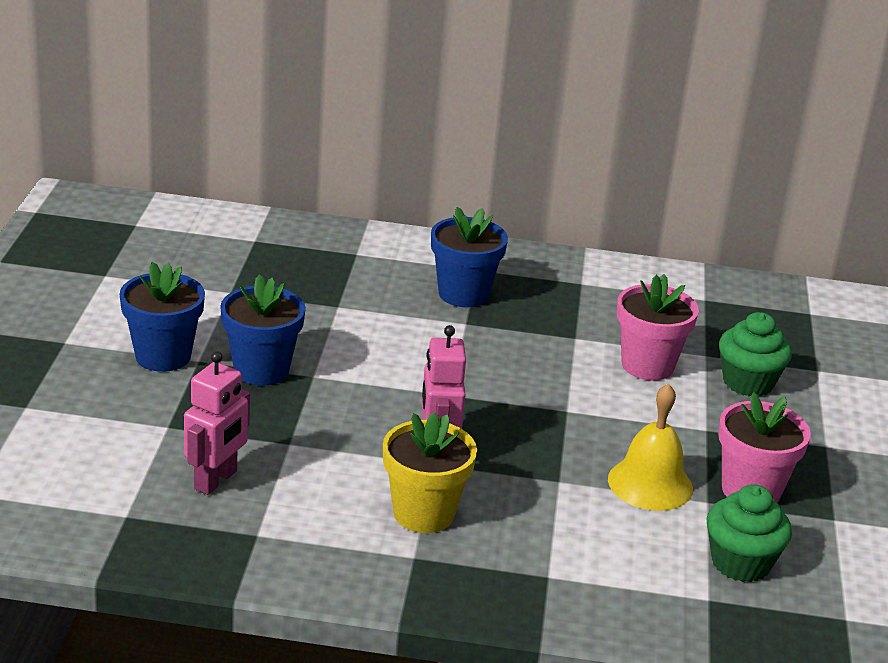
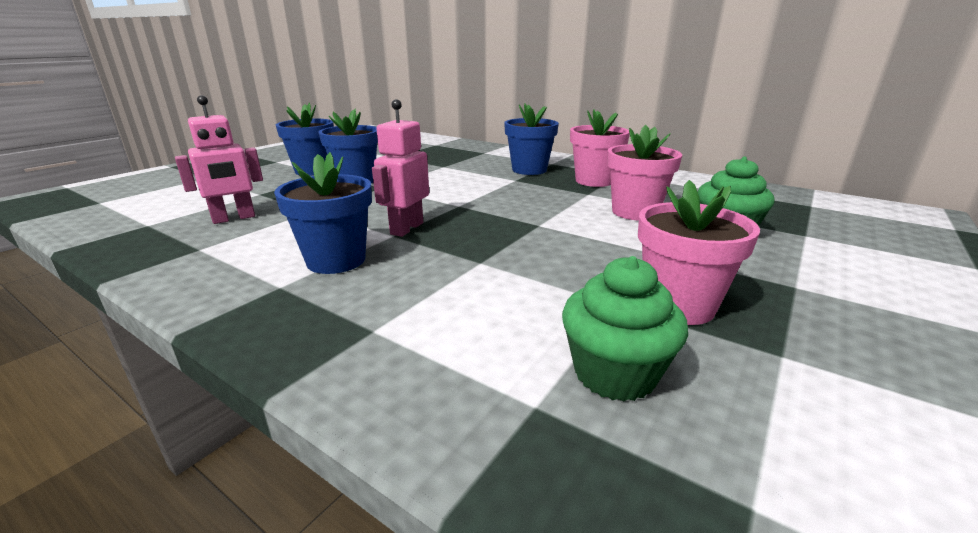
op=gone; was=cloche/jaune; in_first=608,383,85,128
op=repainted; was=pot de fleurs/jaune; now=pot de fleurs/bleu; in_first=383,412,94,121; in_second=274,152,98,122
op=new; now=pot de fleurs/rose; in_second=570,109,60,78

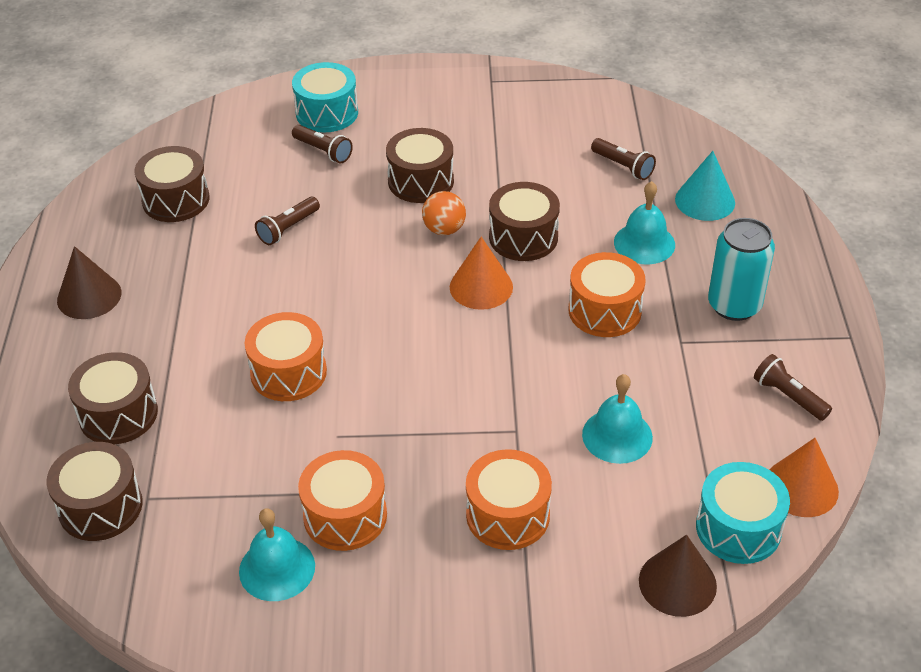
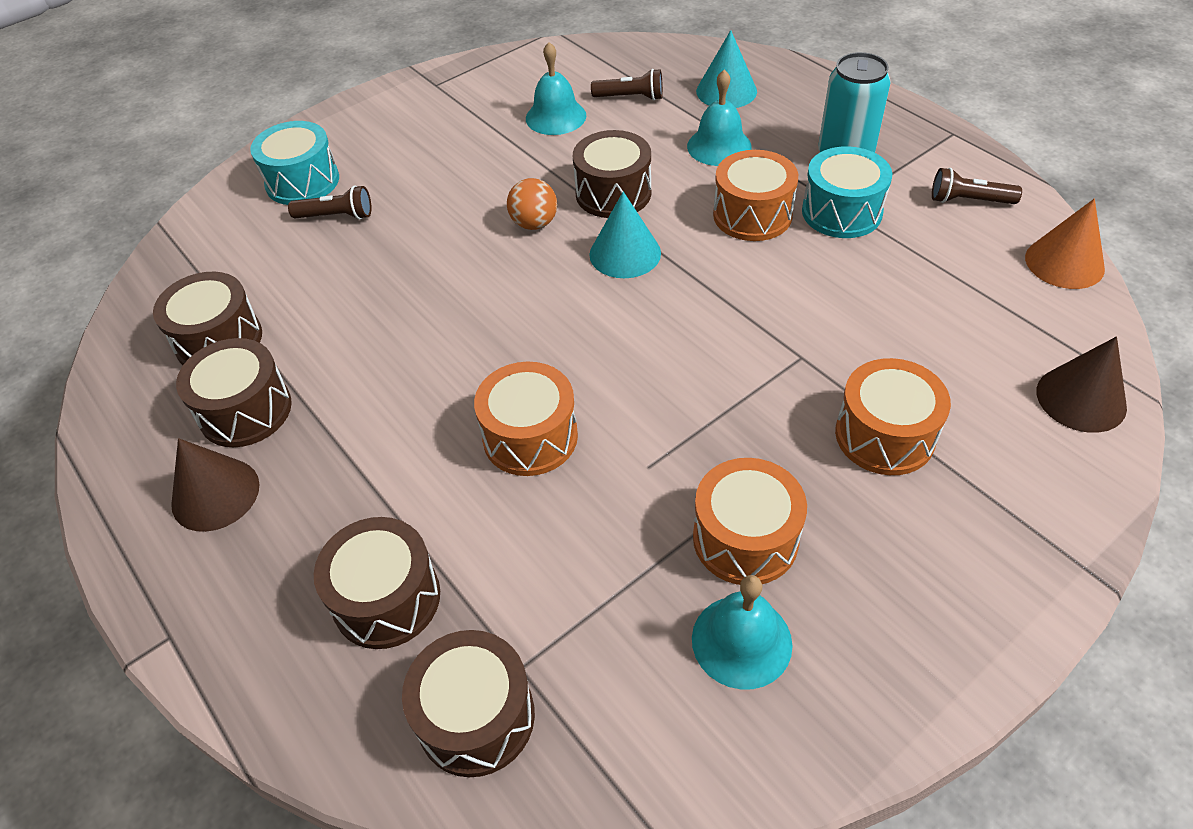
op=shifted; was=tambour/marron; in_first=386,128,68,75; in_second=176,338,116,109
op=gone; was=lampe de poche/marron; in_first=255,197,65,48
op=repainted; was=cône/orange; now=cône/turquoise; in_first=450,237,63,73; in_second=589,192,72,86
op=shifted; was=cloche/turquoise; in_first=582,374,71,90; in_second=526,42,60,93
op=shifted; was=tambour/turquoise; in_first=696,462,94,102; in_second=802,146,90,92

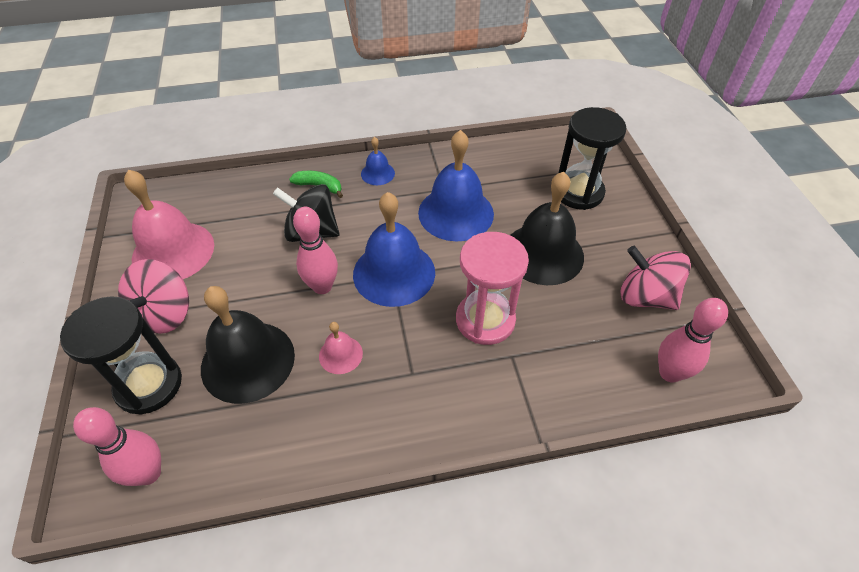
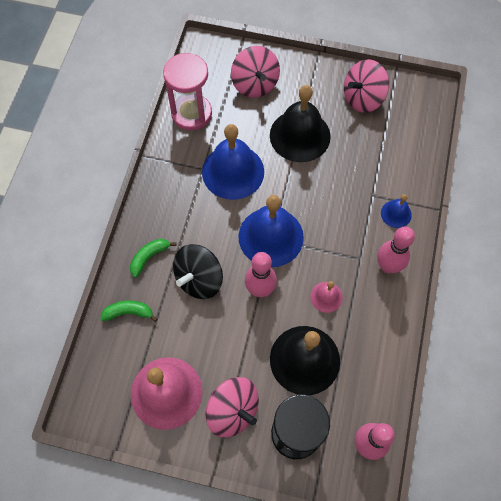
op=swapped; was=sablier/noir; now=toupie/rose; in_first=558,107,68,103; in_second=231,46,49,52
op=shifted; was=cloche/bleu; in_first=361,137,34,48; in_second=381,194,31,34
op=shifted; was=sablier/rose; in_first=456,232,73,113; in_second=163,53,49,78
op=shifted; was=quille/rose; in_first=658,298,70,84; in_second=377,226,38,47
op=new; now=banane/vert; in_second=100,301,57,21

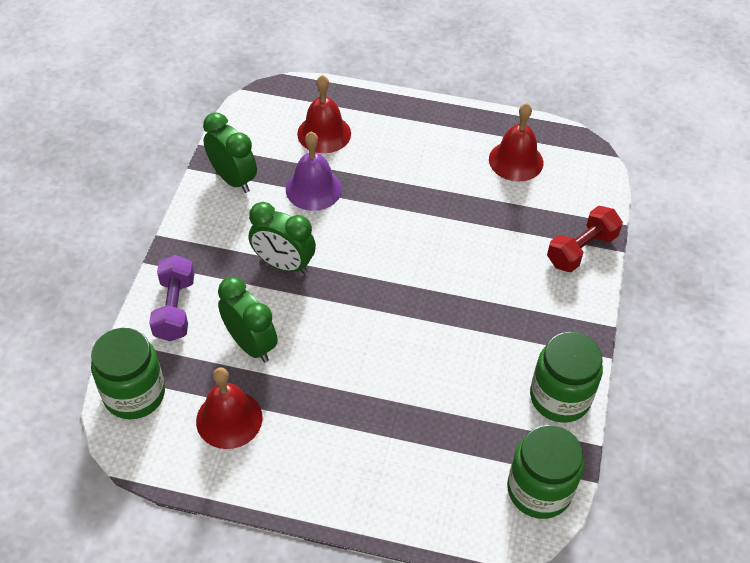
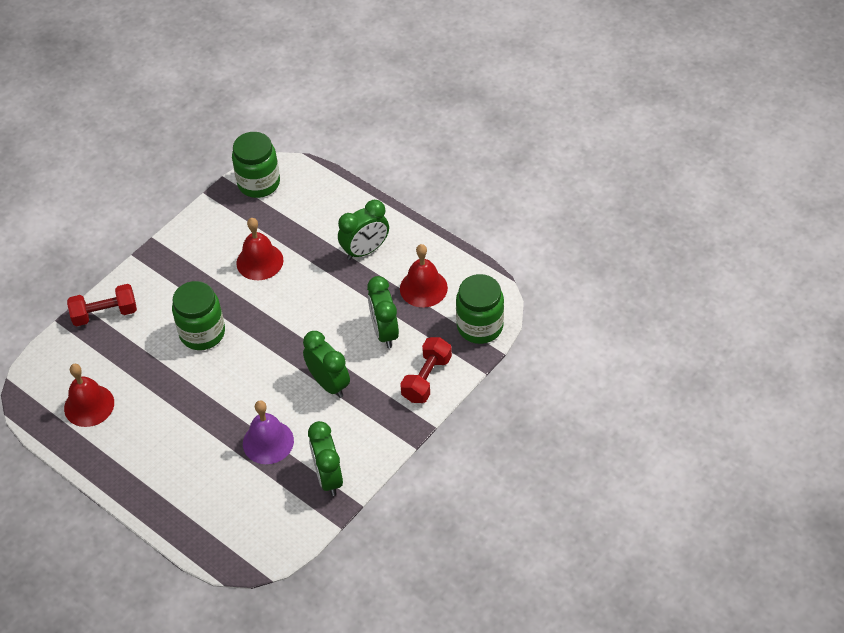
op=shifted; was=cloche/rouge; in_first=297,75,54,78; in_second=236,218,47,62
op=repainted; was=haltère/violet; now=haltère/rouge; in_first=149,255,45,86; in_second=400,337,52,66
op=shifted; was=bocal/vert; in_first=530,332,73,91; in_second=172,281,53,69
op=new; now=réveil/vert; in_second=338,200,51,60

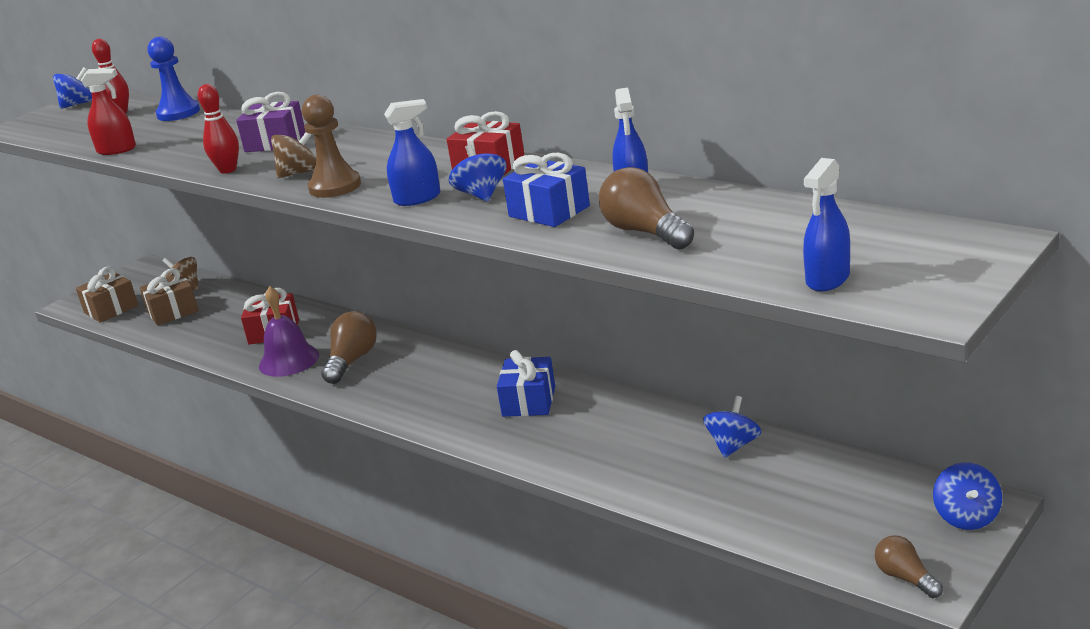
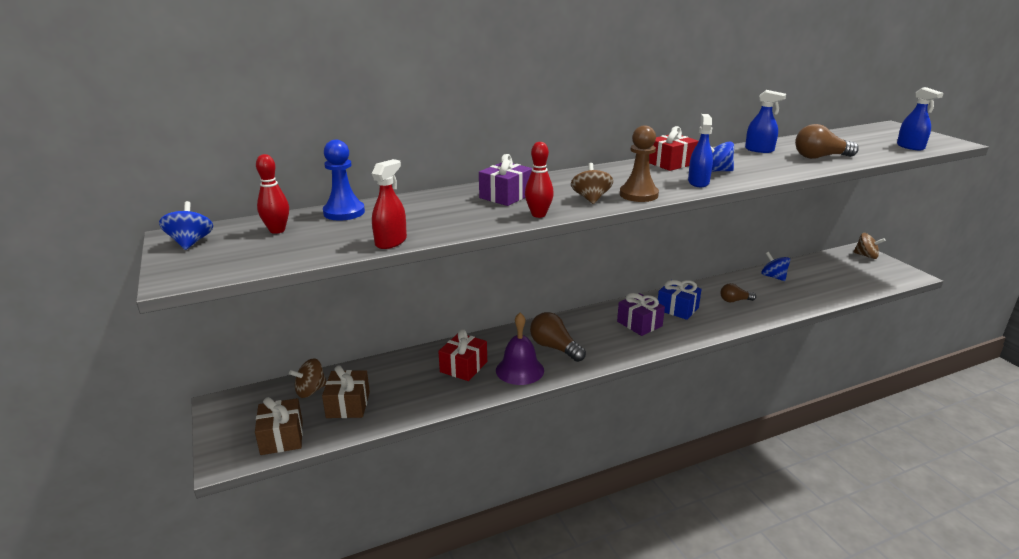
op=gone; was=cadeau/bleu; in_first=503,153,87,74
op=repainted; was=toupie/bleu; now=toupie/marron; in_first=933,462,69,68; in_second=853,233,33,26
op=shifted; was=ampoule/marron; in_first=875,535,68,63; in_second=720,283,36,19
op=new; now=cadeau/violet; in_second=617,293,48,43

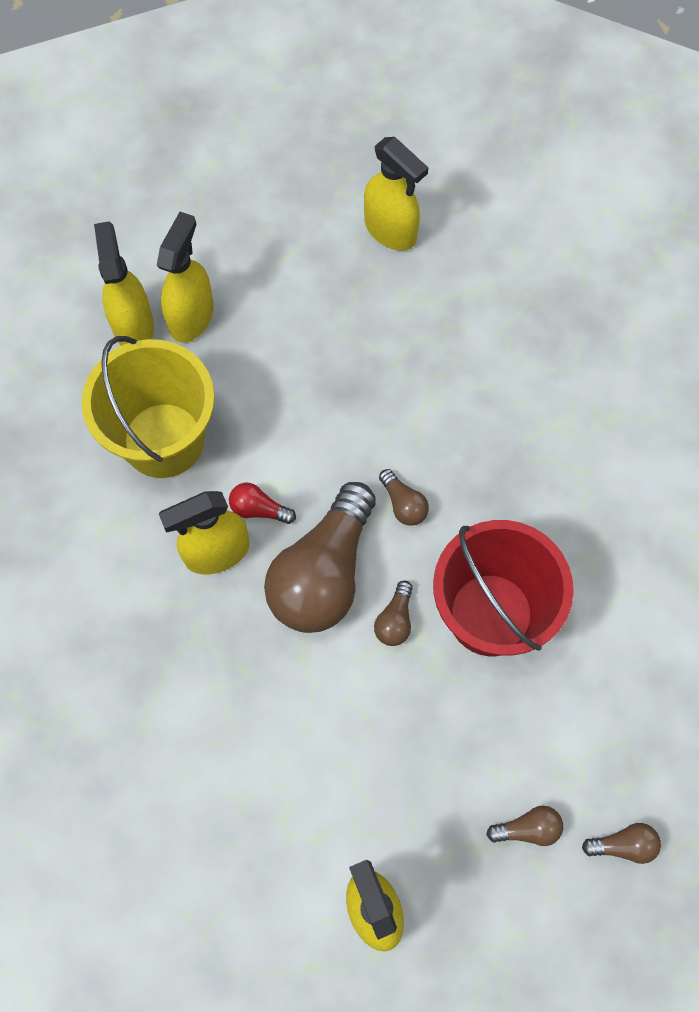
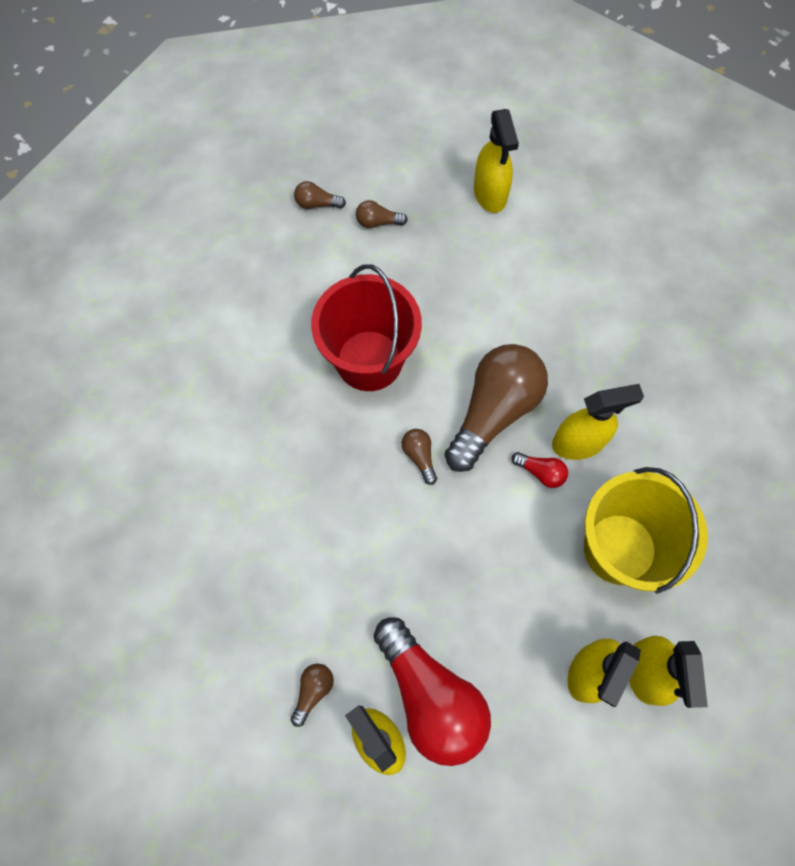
op=shifted; was=ampoule/marron; in_first=374,581,39,65; in_second=291,664,43,63
op=new; now=ampoule/rouge; in_second=374,618,117,148

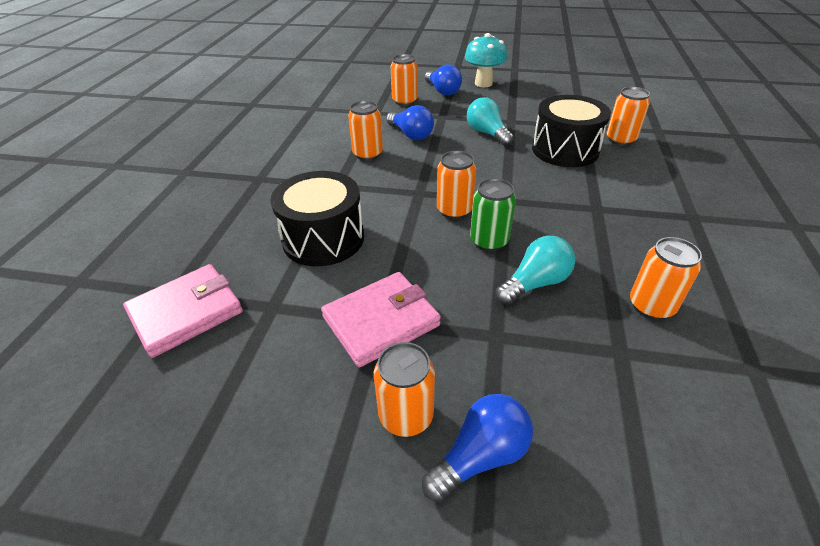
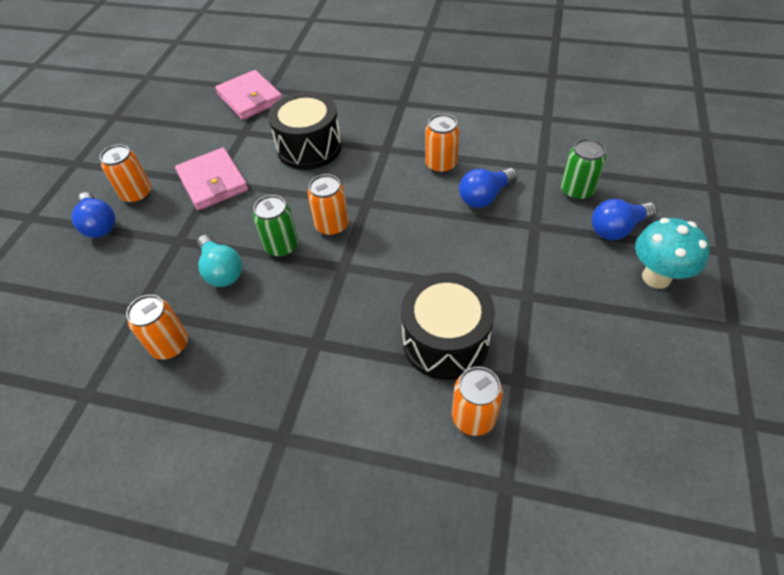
op=repainted; was=canette/orange; now=canette/vert; in_first=391,54,27,52; in_second=561,138,45,63
op=gone; was=ampoule/turquoise; in_first=467,97,47,49

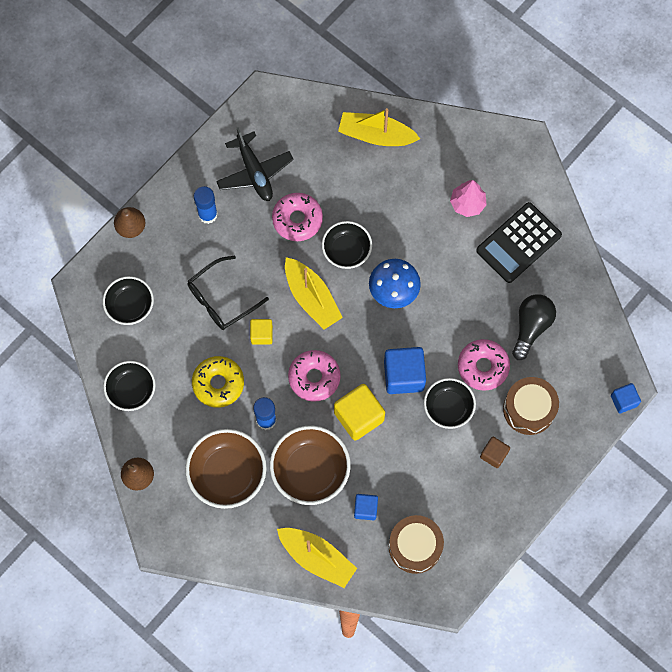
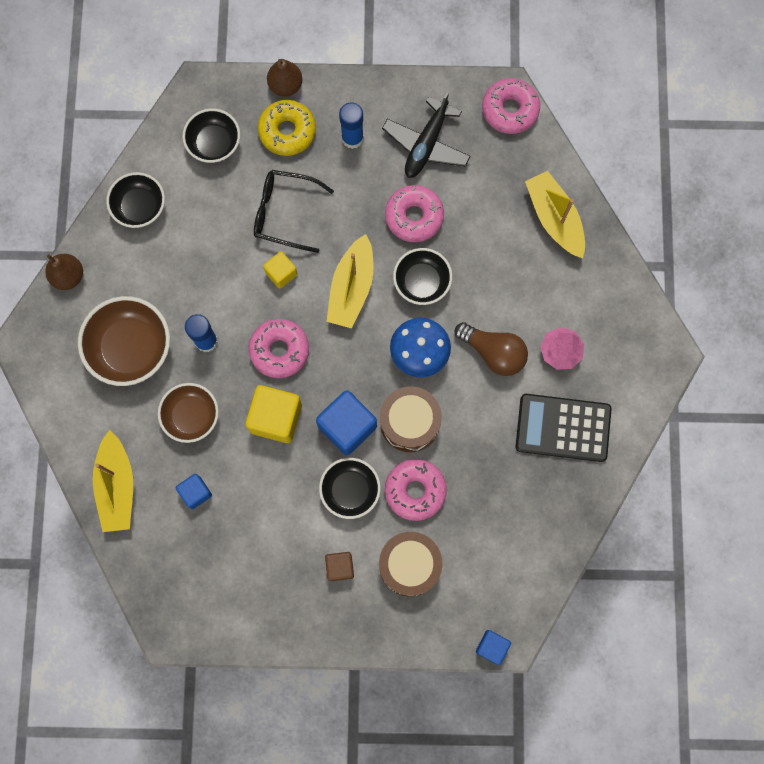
op=gone; was=ampoule/noir; in_first=512,294,44,66
op=shifted; was=beignet/jaune; in_first=192,356,52,52; in_second=258,100,58,56
op=scaled; was=bol/marron; in_first=270,426,81,79; in_second=158,383,61,60; ratio=0.66
op=shifted; was=tambour/marron; in_first=389,515,55,59; in_second=380,386,62,66
op=new; now=beignet/rose; in_second=482,78,58,56
op=new; now=ampoule/marron; in_second=455,322,73,54

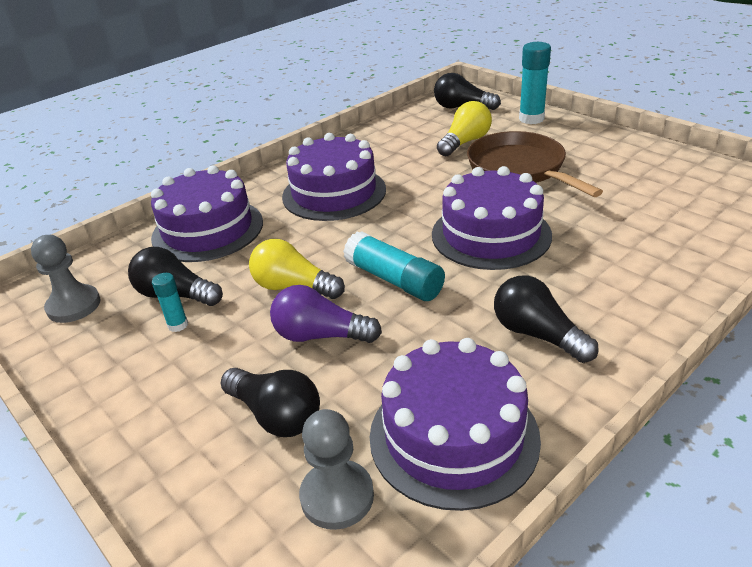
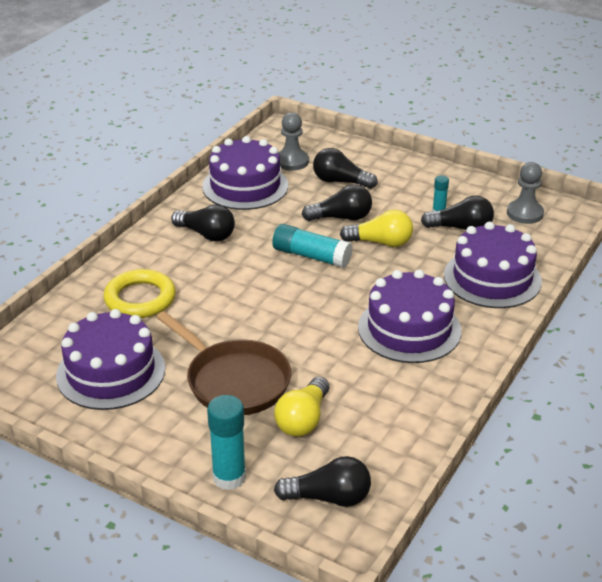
op=shifted; was=gâteau/violet; in_first=432,166,120,104; in_second=56,309,109,101
op=repainted; was=ampoule/violet; now=ampoule/noir; in_first=270,285,112,58; in_second=302,184,70,37
op=new; now=anneau/jaune; in_second=104,269,72,49

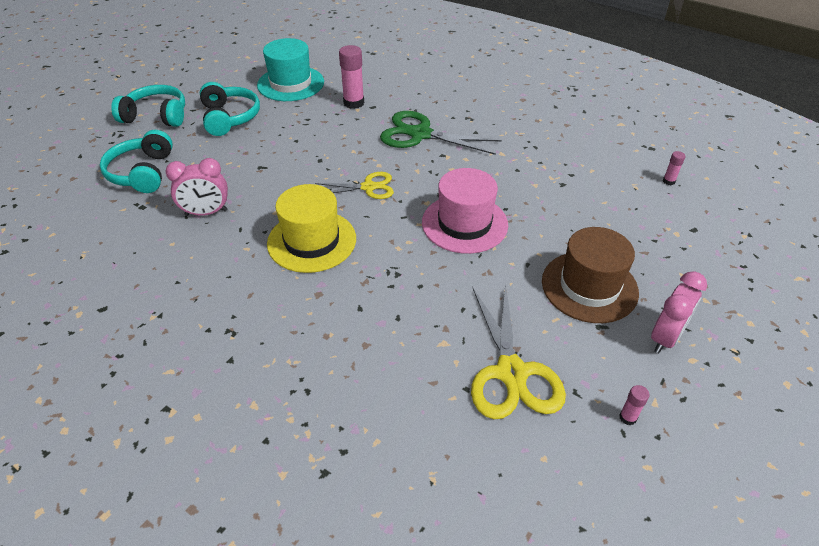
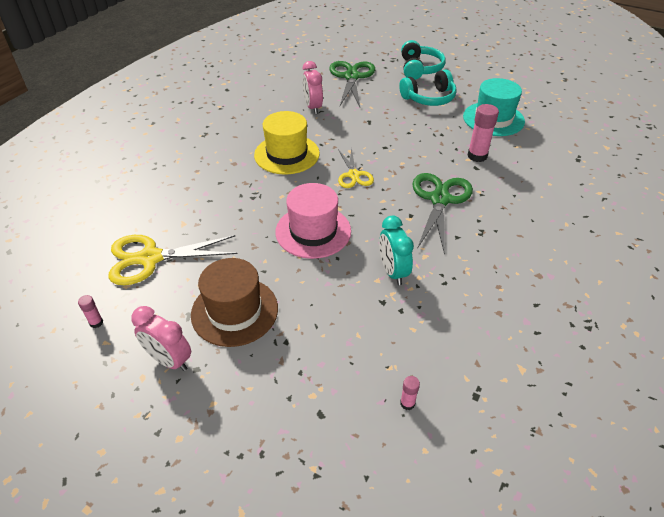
op=swapped; was=casque audio/turquoise; now=ciseaux/vert; in_first=100,130,73,63; in_second=329,61,46,46
op=new; now=réveil/turquoise; in_second=379,216,35,69

